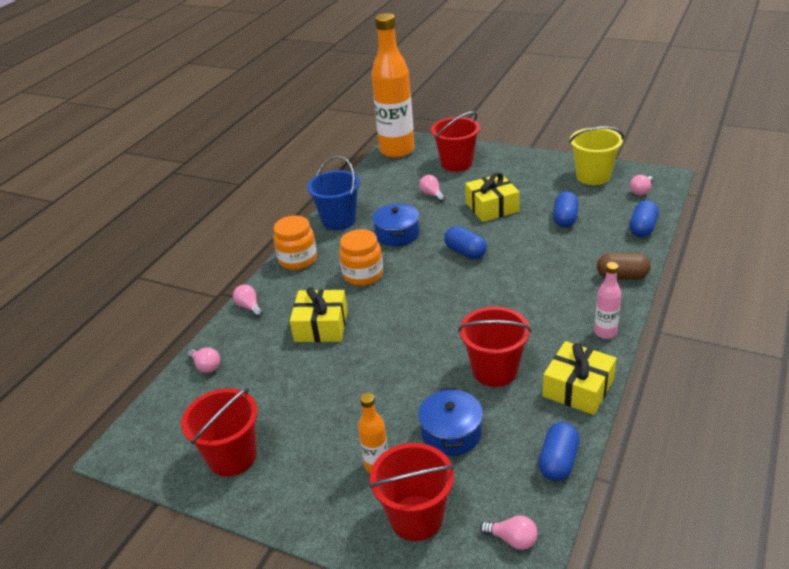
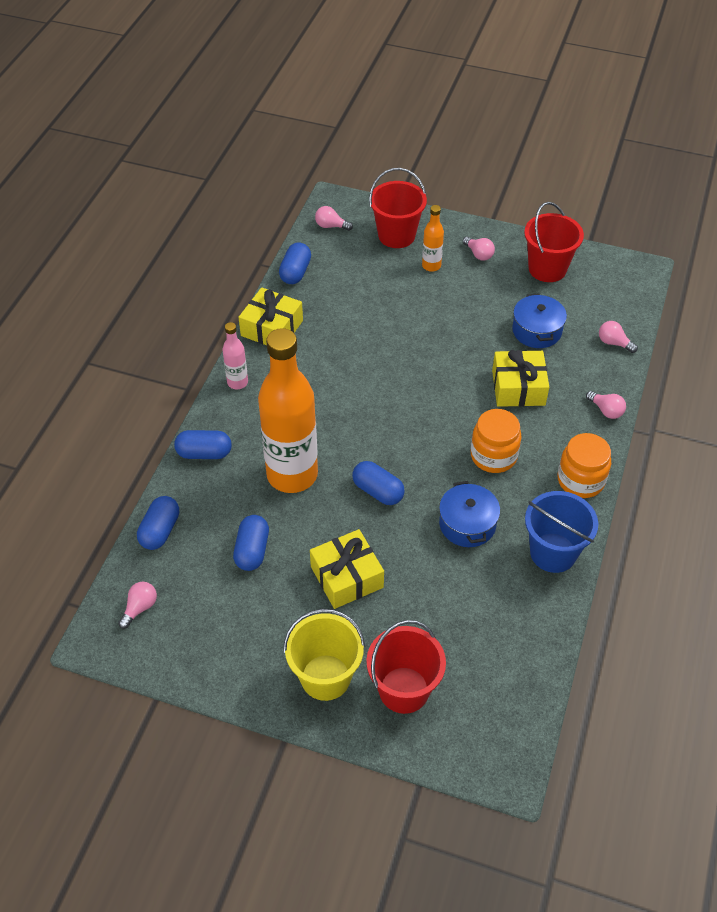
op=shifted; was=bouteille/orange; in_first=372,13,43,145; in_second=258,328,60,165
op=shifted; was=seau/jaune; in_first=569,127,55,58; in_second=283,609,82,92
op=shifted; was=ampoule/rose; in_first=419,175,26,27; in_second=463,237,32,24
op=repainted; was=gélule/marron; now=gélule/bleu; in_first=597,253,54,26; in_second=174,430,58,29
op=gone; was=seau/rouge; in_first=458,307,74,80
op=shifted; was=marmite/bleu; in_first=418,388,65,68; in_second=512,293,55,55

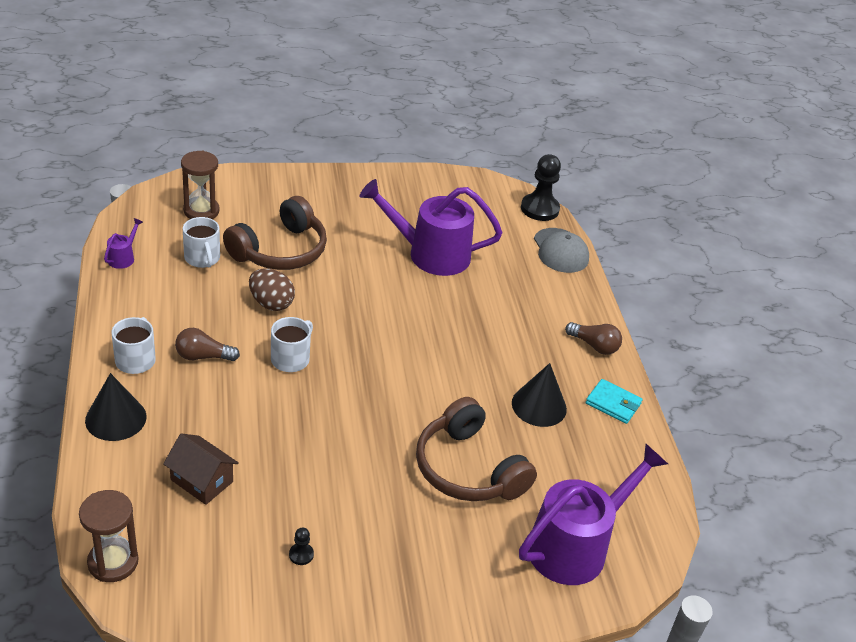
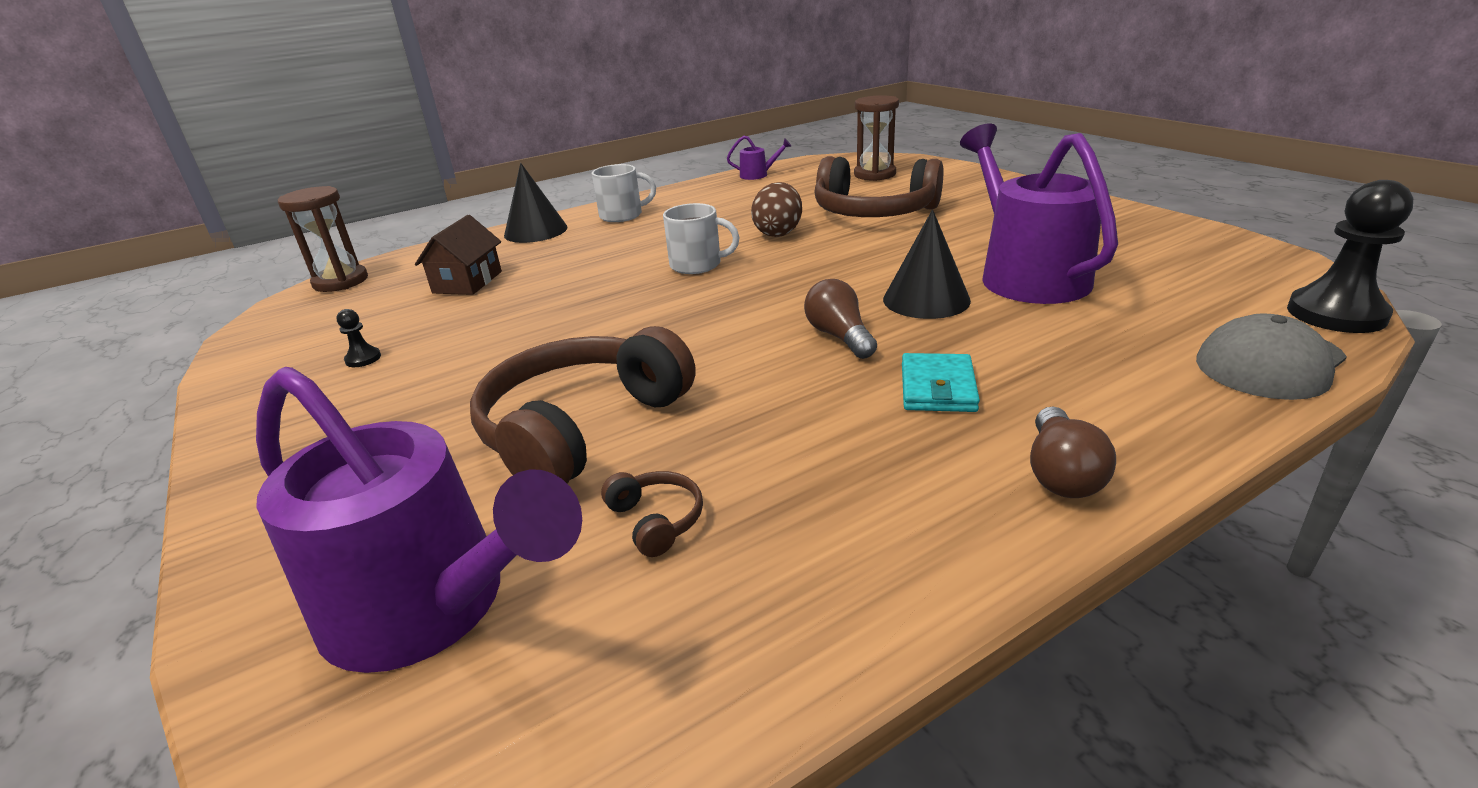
op=gone; was=tasse/blanc; in_first=183,217,37,51
op=shifted; was=ampoule/marron; in_first=175,328,65,33; in_second=804,279,73,80
op=shifted; was=cône/noir; in_first=512,363,55,64; in_second=883,210,88,109
op=shifted; was=portefeuille/turquoise; in_first=586,379,57,45; in_second=902,353,78,59
op=new; now=casque audio/marron; in_second=601,471,102,86

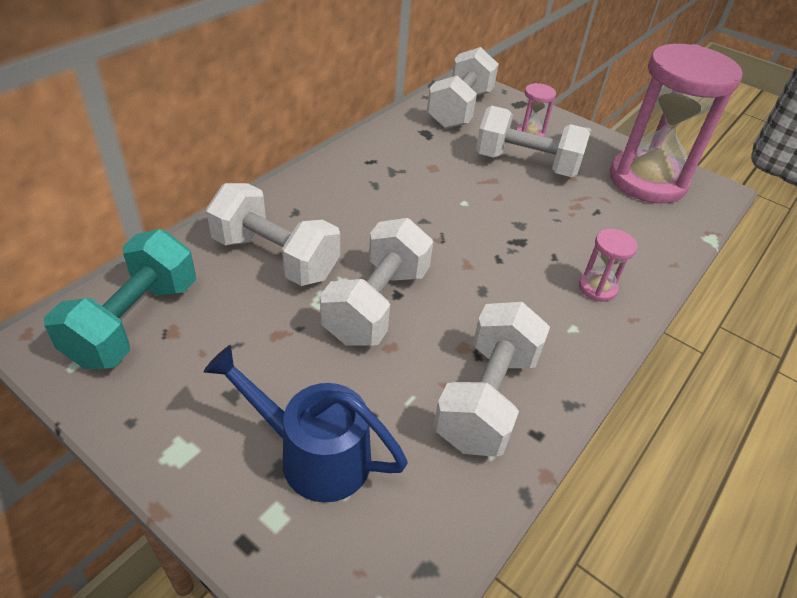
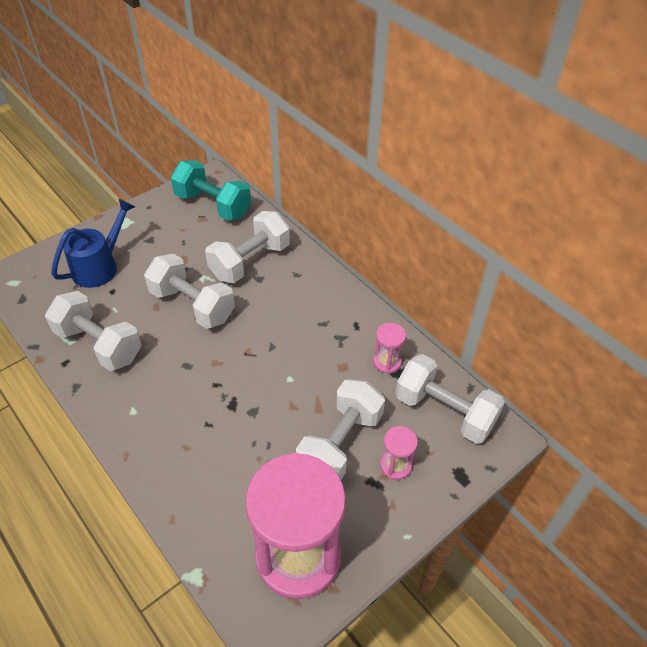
op=shifted; was=sablier/rose; in_first=579,229,58,72; in_second=373,323,33,51

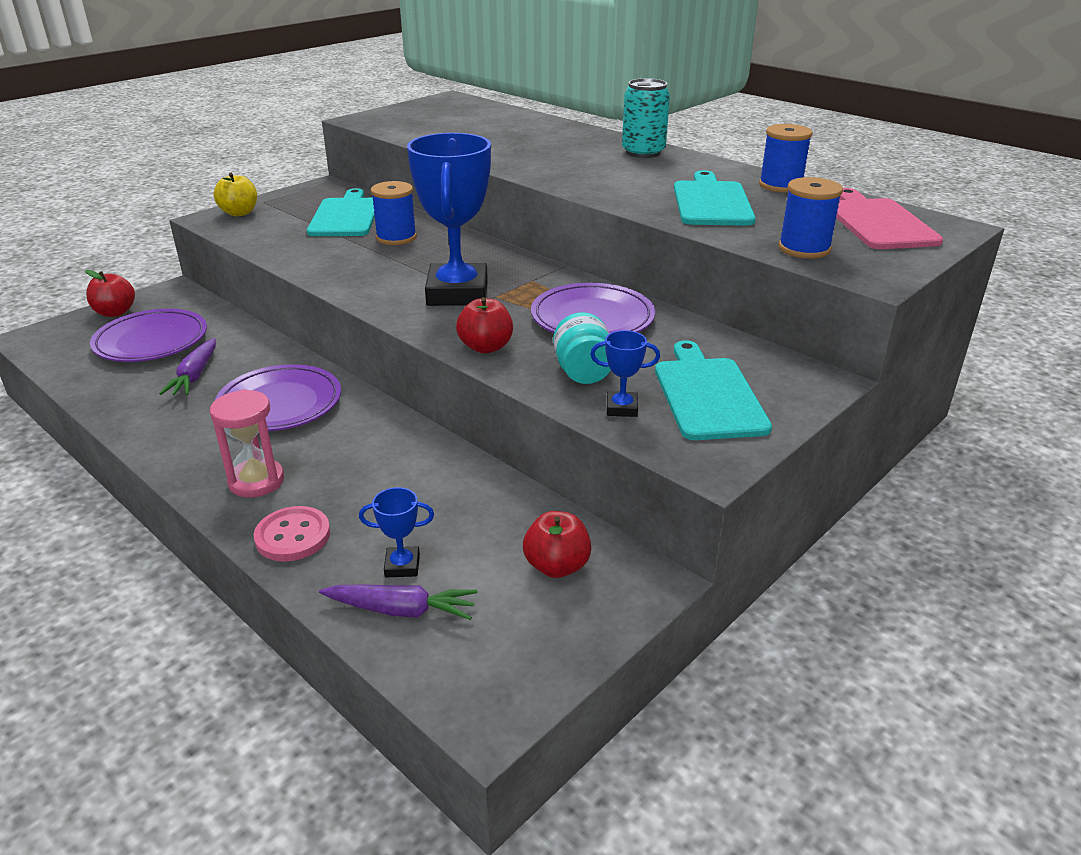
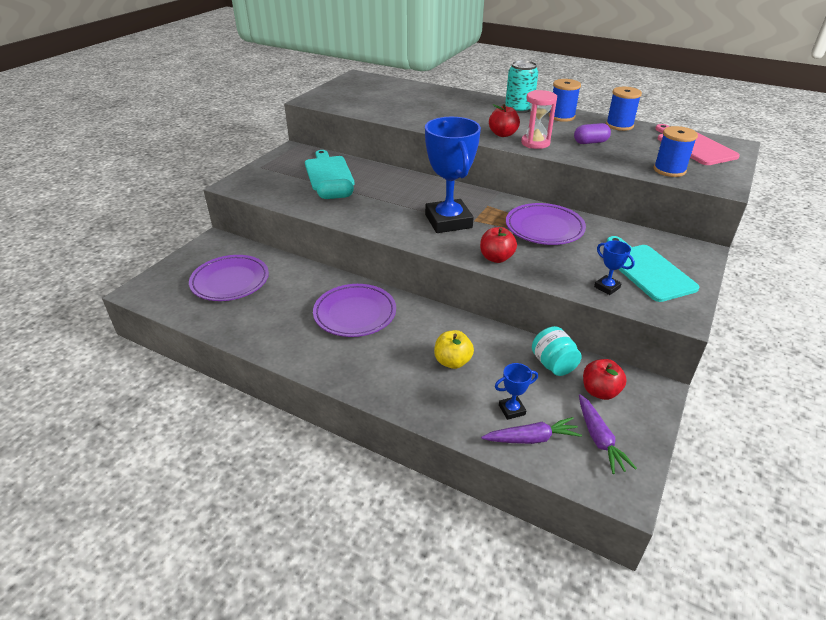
op=swapped; was=planche à découper/turquoise; now=gélule/violet; in_first=674,170,82,56; in_second=574,123,37,21
op=shifted; was=pomme/jaune; in_first=213,173,44,43; in_second=434,330,40,39
op=shifted; was=bobine/bleu; in_first=371,181,46,64; in_second=549,79,32,43
op=shifted; was=pomme/rouge; in_first=85,270,50,47; in_second=489,104,31,33
op=shifted; was=bocal/turquoise; in_first=553,312,58,72; in_second=532,326,50,50
op=rotated; was=trophée/bleu; in_first=590,330,70,87; in_second=594,240,41,55; clockwise=60
op=shifted; was=carotte/violet; in_first=159,338,57,57; in_second=579,394,58,80
op=shifted; was=sablier/rose; in_first=210,389,74,108; in_second=521,90,36,59
op=gone; was=bouton/rose; in_first=254,506,76,56
op=new; now=gélule/turquoise; in_second=317,179,37,20

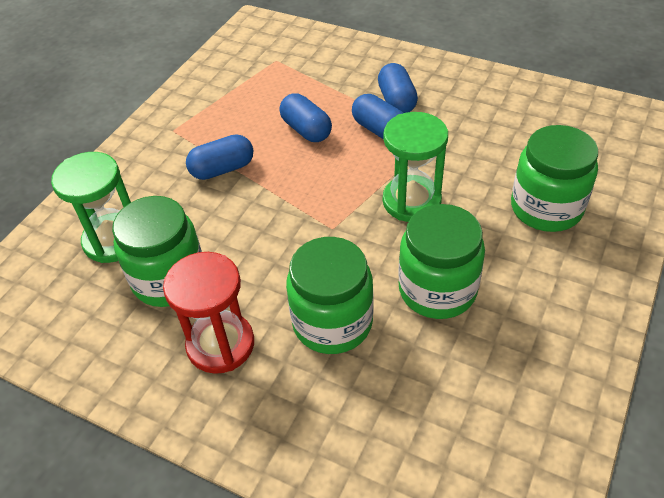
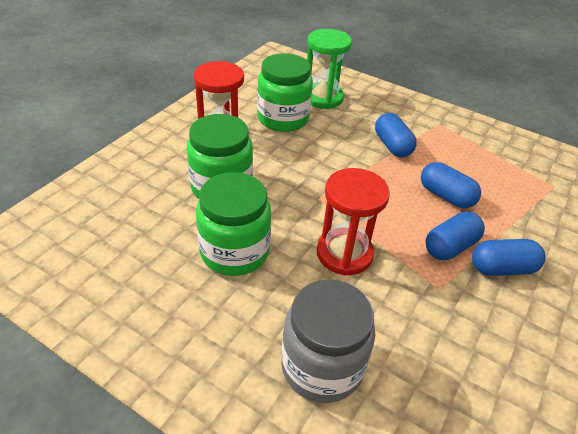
op=rotated; was=gélule/bleu; in_first=279,94,53,48; in_second=421,162,60,46; clockwise=75
op=repainted; was=sablier/vert; now=sablier/rouge; in_first=383,112,65,110; in_second=317,168,73,108
op=repainted; was=bocal/vert; now=bocal/gris; in_first=511,125,87,107; in_second=281,279,94,124

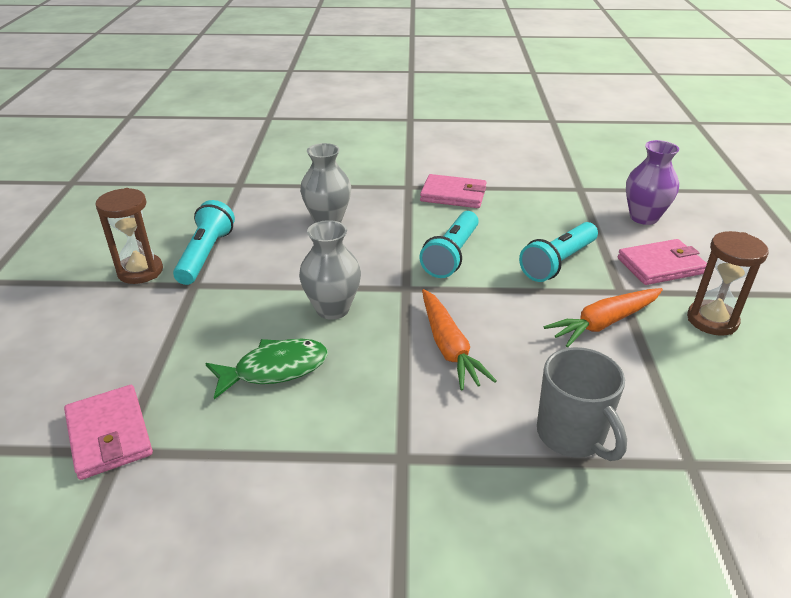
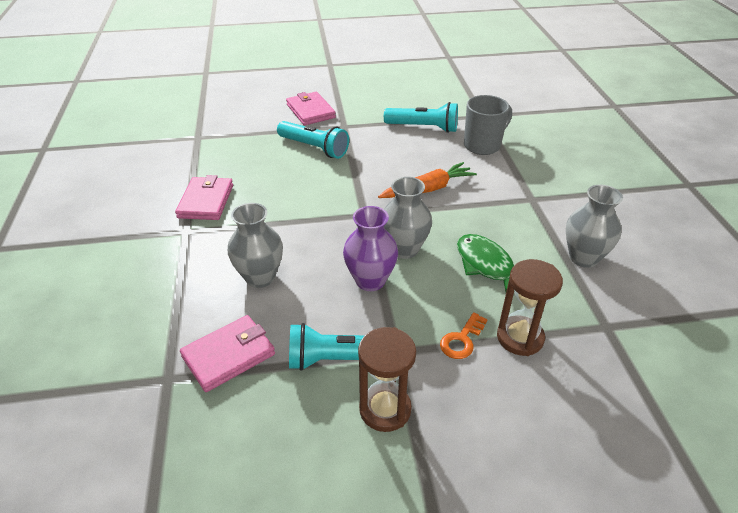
op=shifted; was=vase/violet; in_first=626,140,53,85; in_second=343,206,55,85
op=shifted; was=lampe de poche/turquoise; in_first=419,211,60,67; in_second=384,102,74,31
op=shifted; was=sablier/marron; in_first=687,231,82,105; in_second=497,259,66,97
op=gone; was=carotte/orange; in_first=544,288,119,59
op=shifted; was=portefeuille/rose; in_first=64,385,89,95; in_second=180,315,95,77
op=new; now=vase/gris; in_second=566,185,57,83
op=new; now=clé/orange; in_second=440,312,48,47

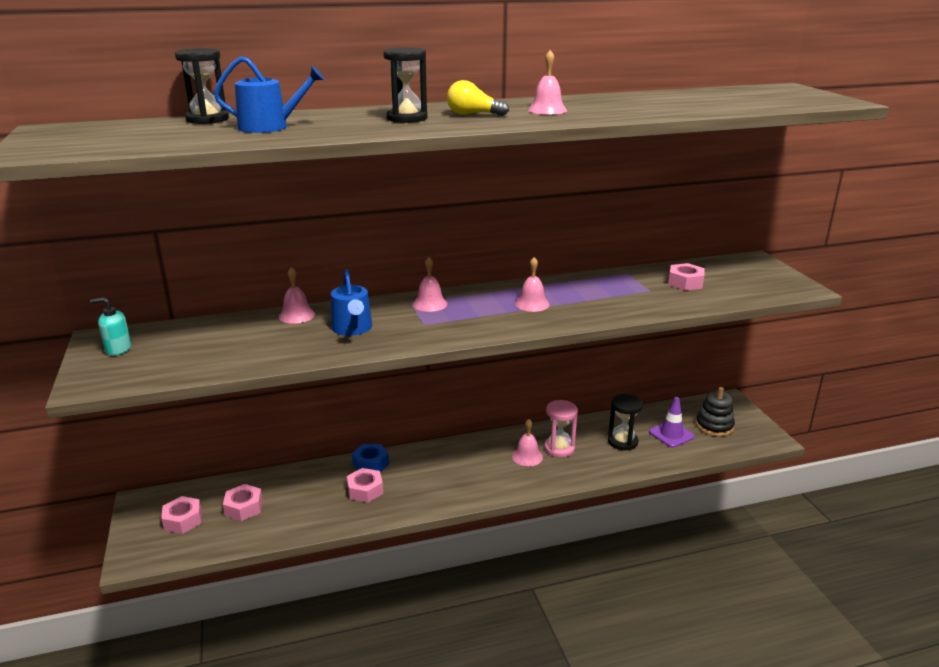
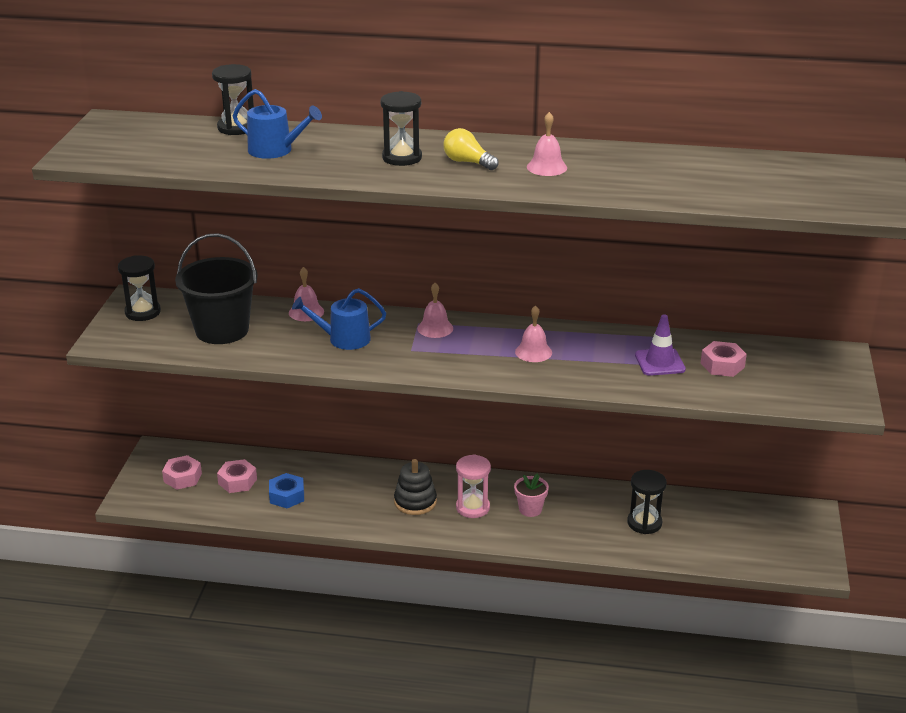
op=rotated; was=arrosoir/bleu; in_first=331,269,41,67; in_second=292,288,94,62; clockwise=75
op=swapped; was=distributeur de savon/turquoise; now=sablier/noir; in_first=90,297,41,58; in_second=118,255,43,66
op=shifted; was=jouet à empiler/noir; in_first=696,387,39,49; in_second=394,459,43,56
op=shifted; was=cône de chantier/violet; in_first=649,397,46,51; in_second=635,314,51,62
op=shifted; was=sablier/rose; in_first=544,400,34,57; in_second=456,455,35,63
op=swapped; was=cloche/rose; now=pot de fleurs/rose; in_first=512,419,31,47; in_second=514,473,35,44
op=shifted; was=écrou/bleu; in_first=352,444,37,28; in_second=269,473,35,35
op=gone; was=écrou/rose; in_first=347,468,36,35
op=new; now=seau/noir; in_second=175,233,83,111

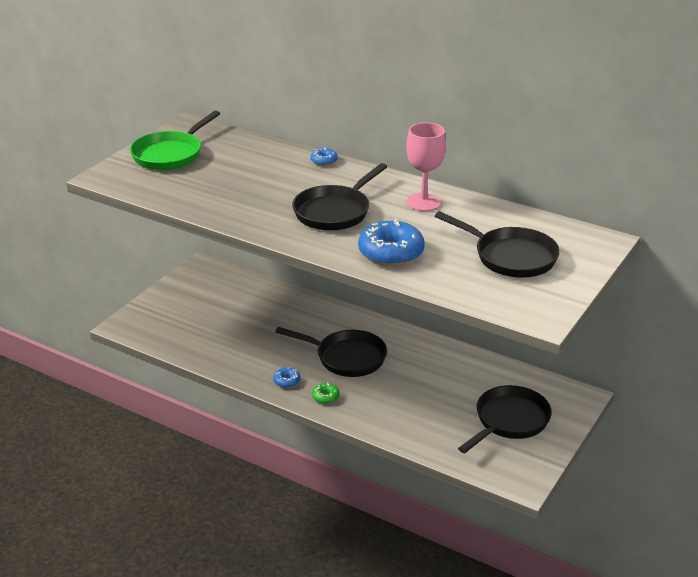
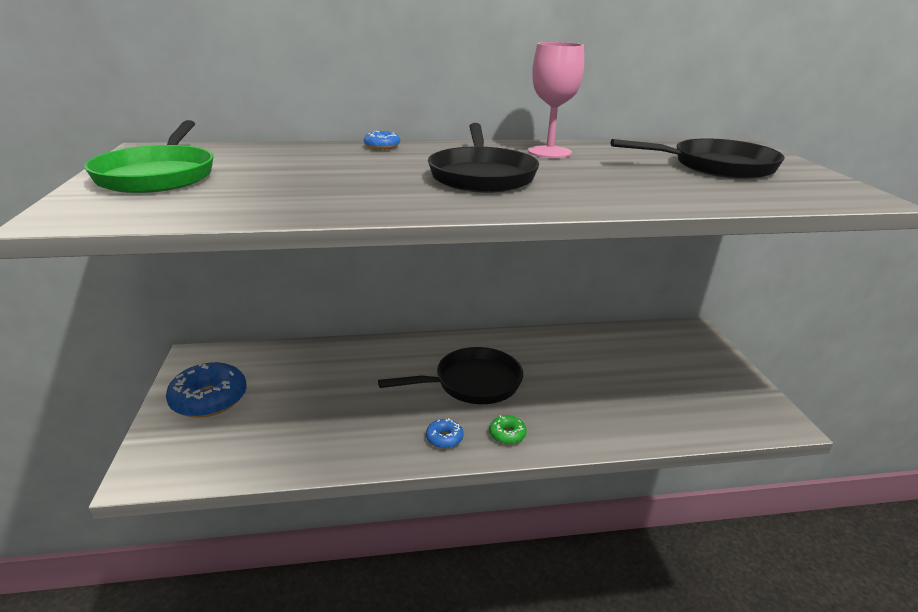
op=shifted; was=beignet/bleu; in_first=358,219,67,47; in_second=166,362,81,56
op=gone; was=poêle/noir; in_first=458,385,94,68

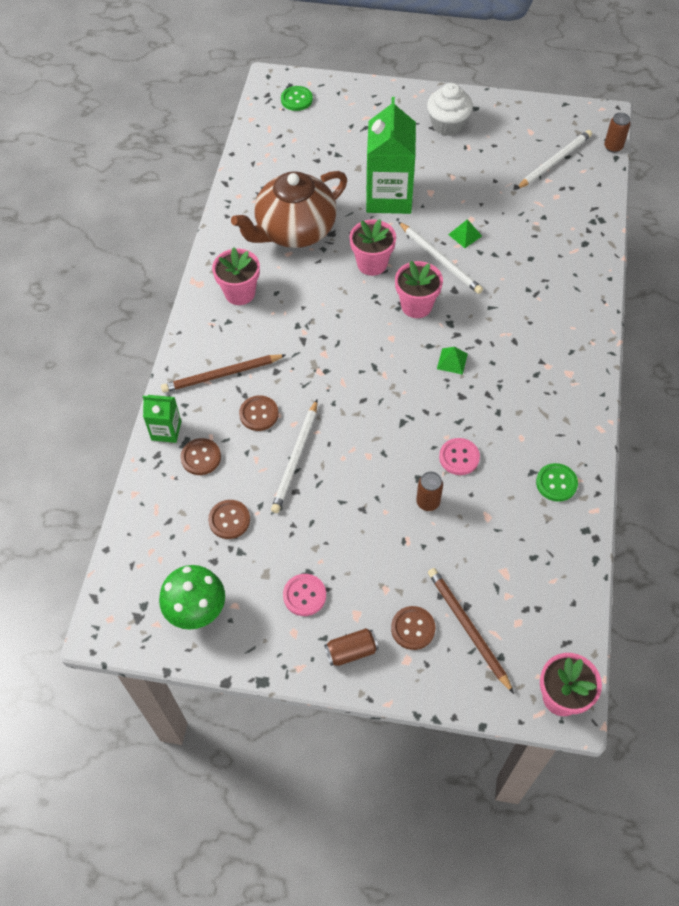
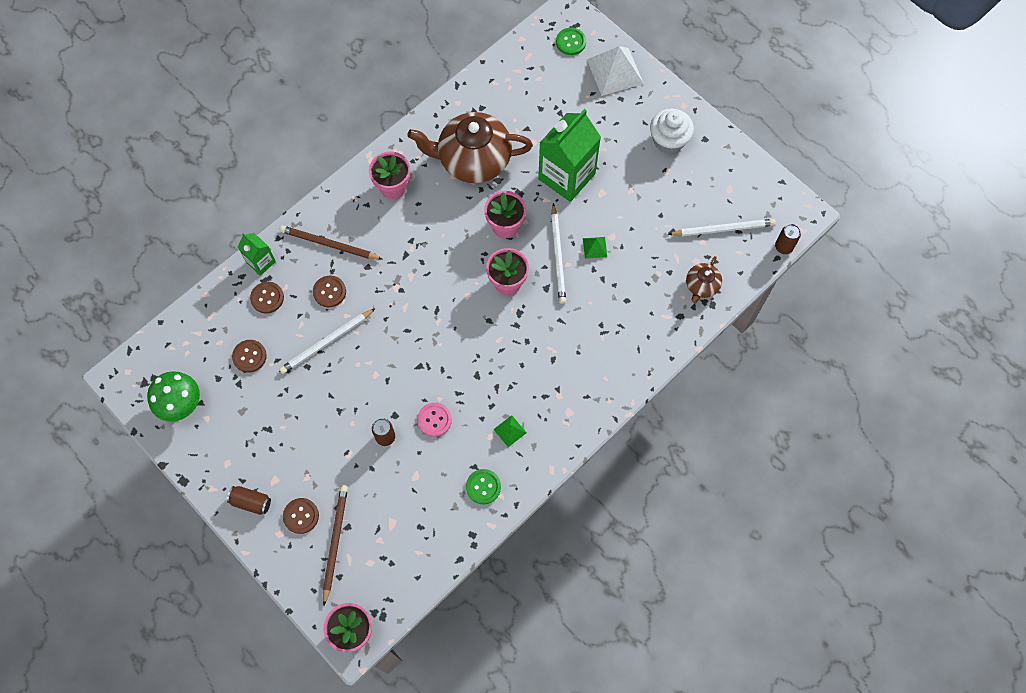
op=shifted; was=pyramide/vert; in_first=437,347,31,28; in_second=493,415,33,32
op=gone; was=bouton/rose; in_first=283,574,43,42
op=new; now=pyramide/blanc; in_second=587,46,57,50
op=new; now=théière/marron; in_second=686,256,36,47

